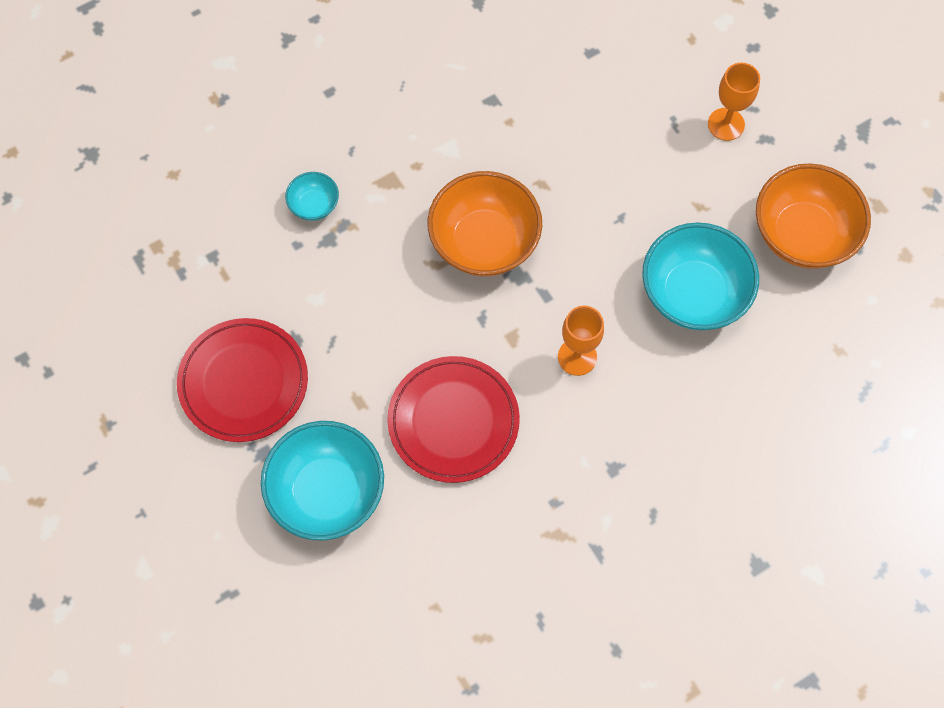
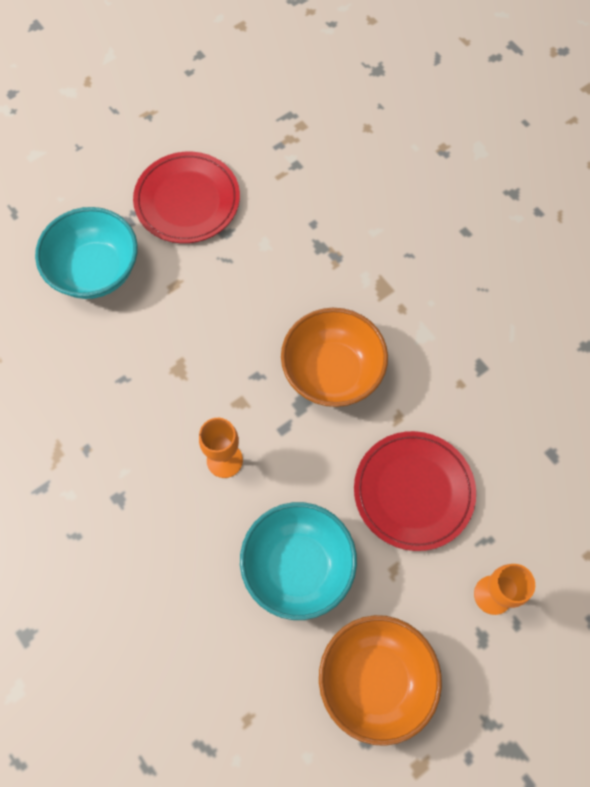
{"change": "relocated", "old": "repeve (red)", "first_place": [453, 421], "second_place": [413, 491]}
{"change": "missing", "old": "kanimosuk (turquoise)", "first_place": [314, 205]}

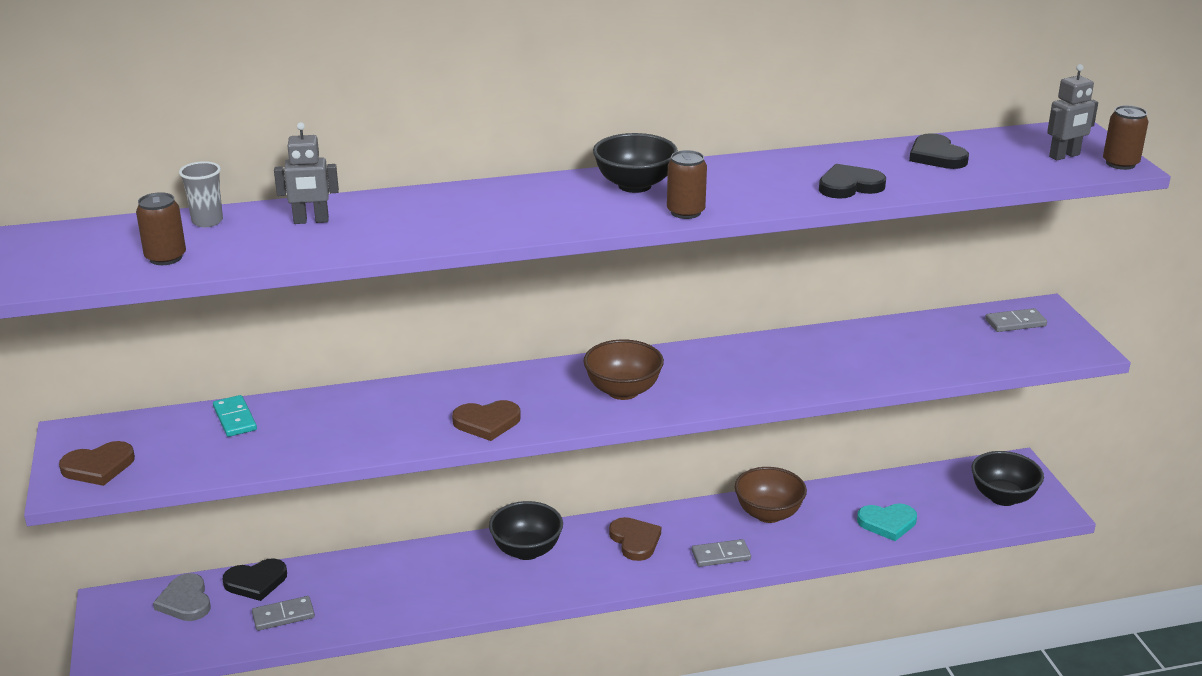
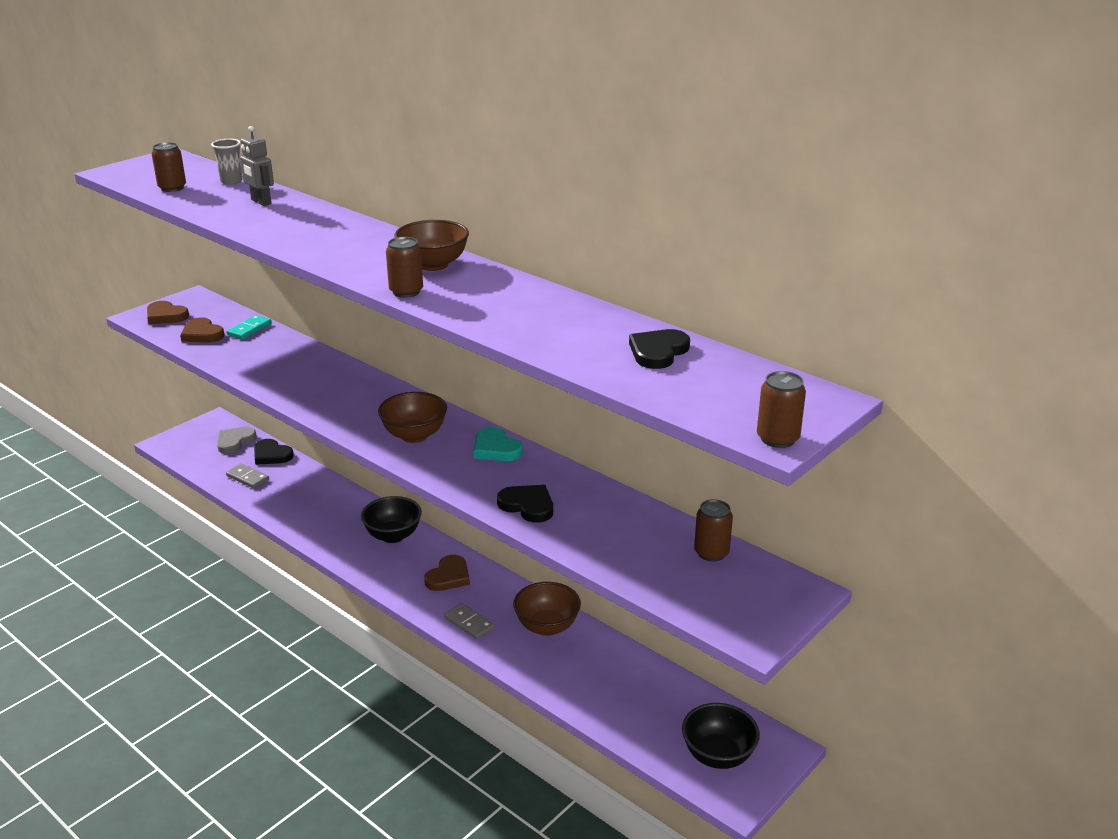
{"change": "relocated", "old": "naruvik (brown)", "first_place": [487, 422], "second_place": [202, 334]}
{"change": "colour", "old": "kanimosuk (black)", "new": "kanimosuk (brown)", "first_place": [634, 185], "second_place": [433, 265]}
{"change": "relocated", "old": "naruvik (turquoise)", "first_place": [887, 523], "second_place": [496, 448]}
{"change": "relocated", "old": "naruvik (black)", "first_place": [849, 186], "second_place": [527, 505]}
{"change": "appeared", "new": "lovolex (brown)", "second_place": [711, 553]}
{"change": "missing", "old": "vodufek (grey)", "first_place": [1015, 323]}
{"change": "missing", "old": "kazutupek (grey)", "first_place": [1064, 156]}

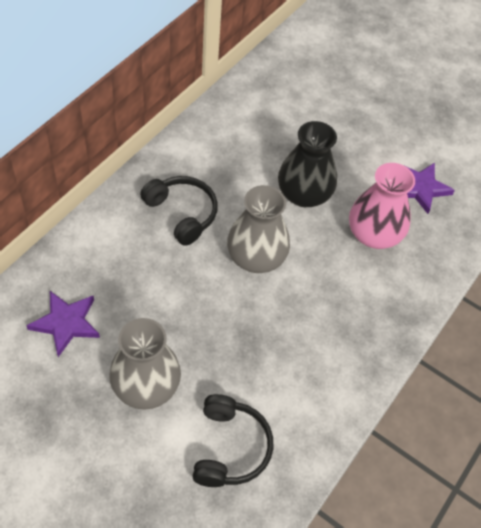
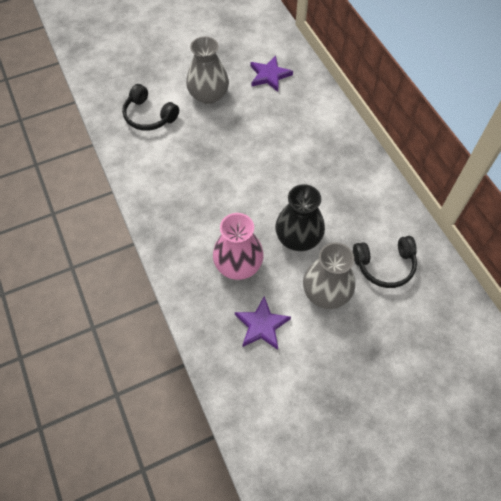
{"change": "relocated", "old": "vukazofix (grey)", "first_place": [256, 257], "second_place": [326, 292]}
{"change": "relocated", "old": "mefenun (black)", "first_place": [182, 213], "second_place": [384, 265]}

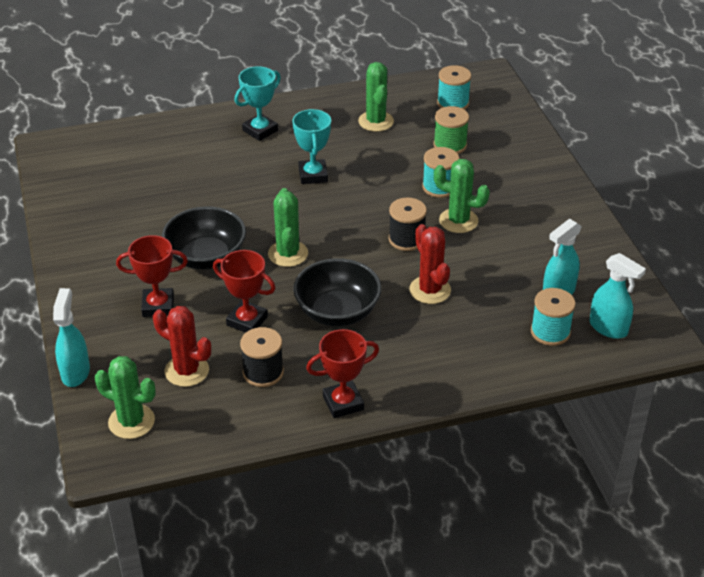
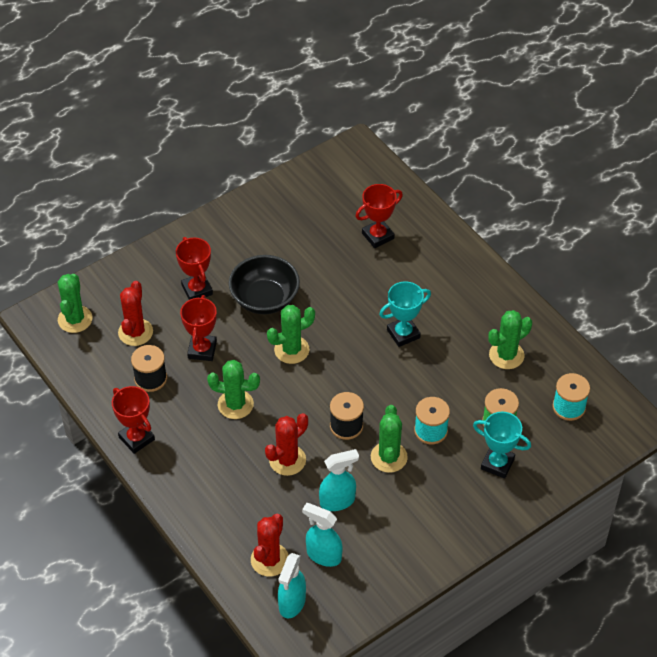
{"change": "exchanged", "old": "kanimosuk (black)", "new": "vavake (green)", "first_place": [337, 312], "second_place": [235, 404]}
{"change": "exchanged", "old": "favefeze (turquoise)", "new": "vavake (red)", "first_place": [550, 332], "second_place": [269, 560]}
{"change": "relocated", "old": "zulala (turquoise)", "first_place": [75, 372], "second_place": [337, 501]}
{"change": "appeared", "new": "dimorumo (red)", "second_place": [378, 236]}
{"change": "relocated", "old": "dimorumo (turquoise)", "first_place": [260, 130], "second_place": [497, 464]}

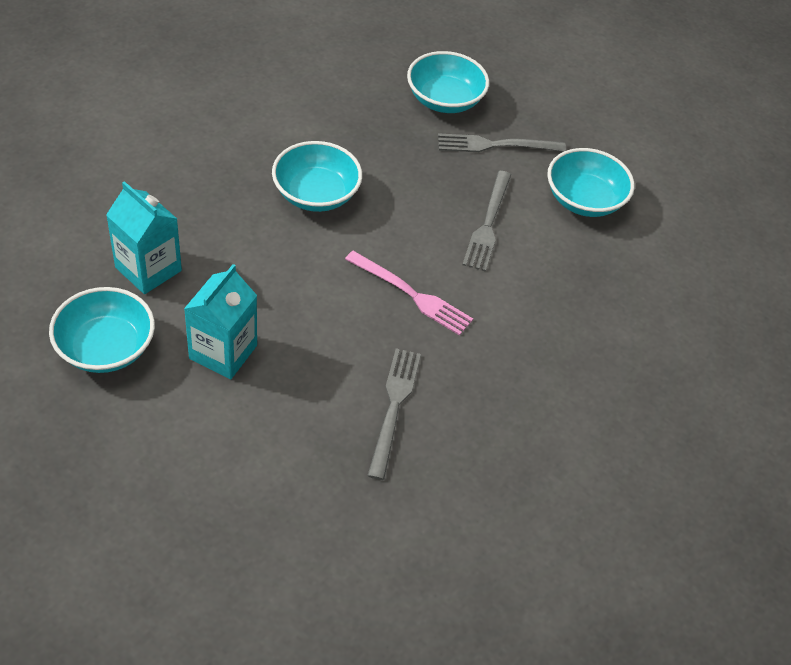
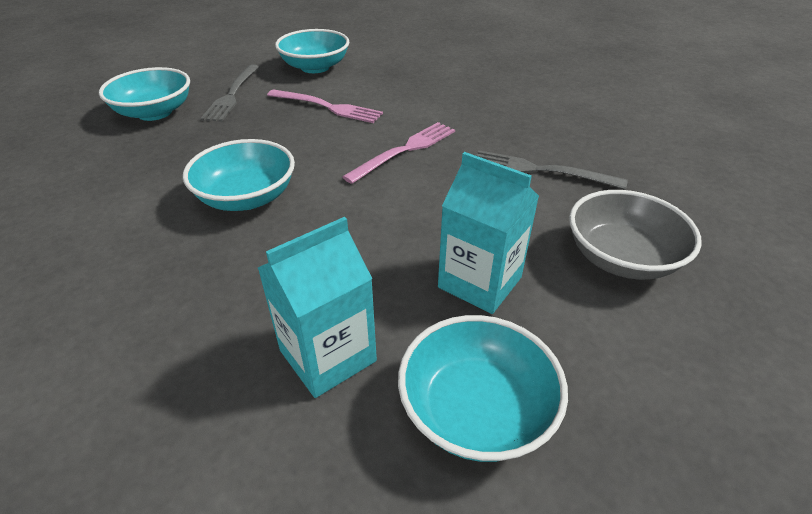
{"change": "colour", "old": "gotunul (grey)", "new": "gotunul (pink)", "first_place": [488, 224], "second_place": [327, 107]}
{"change": "appeared", "new": "kanimosuk (grey)", "second_place": [621, 258]}

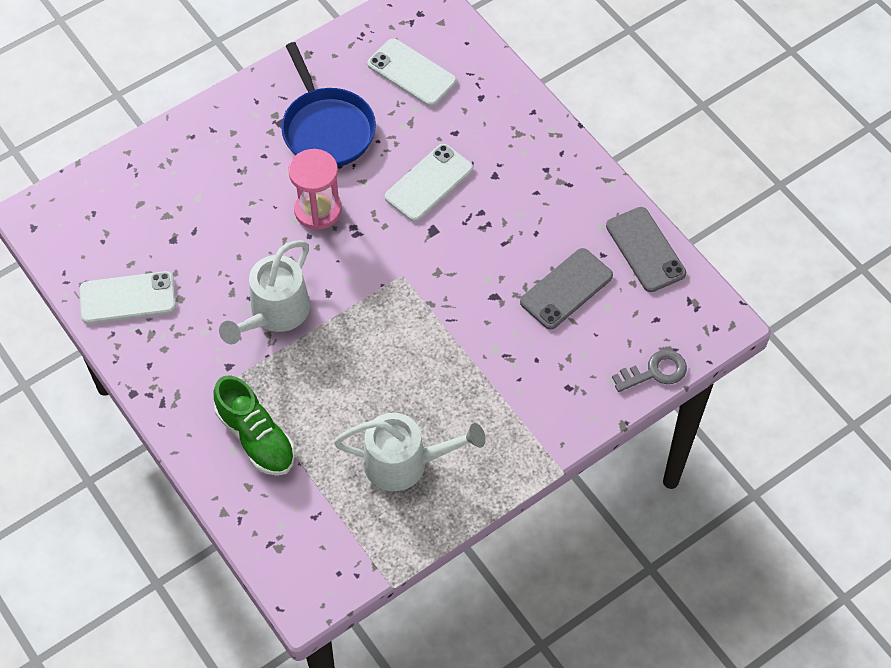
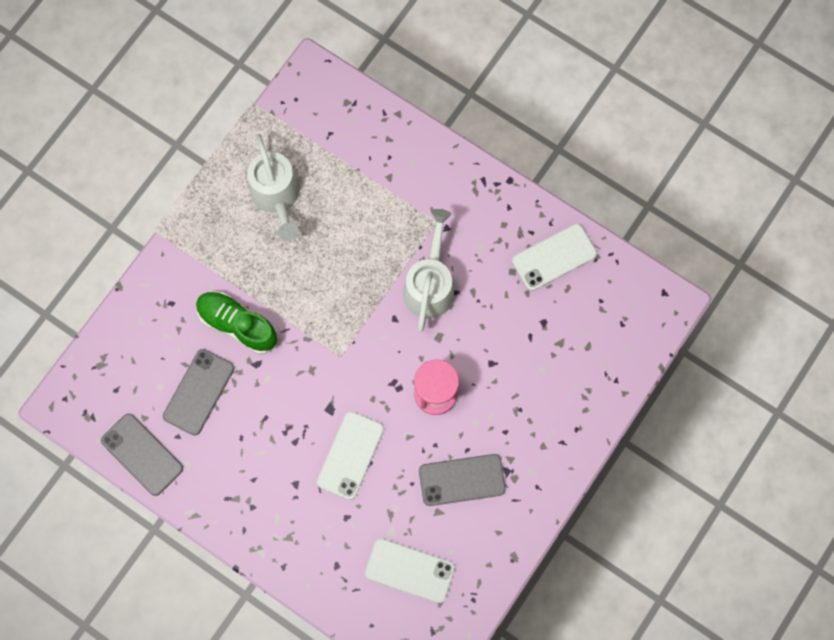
{"change": "relocated", "old": "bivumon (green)", "first_place": [256, 437], "second_place": [238, 325]}
{"change": "spun", "old": "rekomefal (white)", "first_place": [406, 463], "second_place": [277, 197], "degrees": -90}
{"change": "exchanged", "old": "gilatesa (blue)", "new": "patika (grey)", "first_place": [327, 129], "second_place": [462, 480]}
{"change": "missing", "old": "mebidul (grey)", "first_place": [655, 372]}

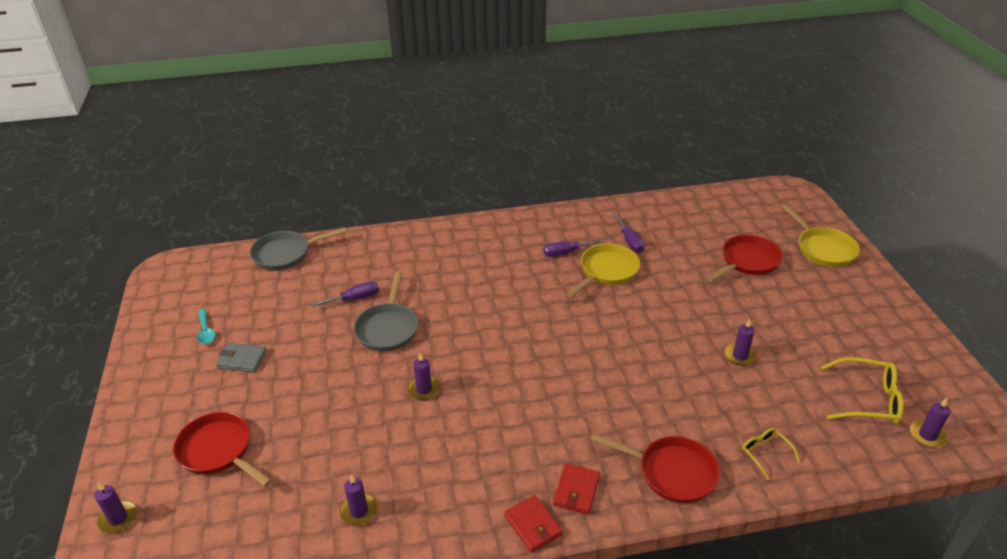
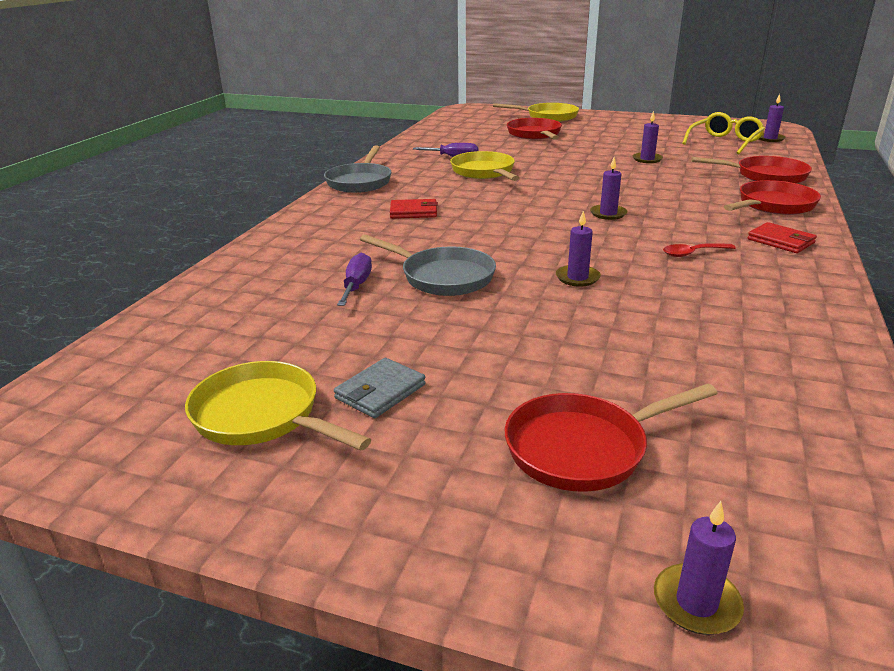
{"change": "exchanged", "old": "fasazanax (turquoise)", "new": "gilatesa (yellow)", "first_place": [206, 331], "second_place": [262, 416]}
{"change": "relocated", "old": "gilatesa (grey)", "first_place": [286, 254], "second_place": [360, 182]}
{"change": "relocated", "old": "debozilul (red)", "first_place": [533, 525], "second_place": [413, 212]}
{"change": "relocated", "old": "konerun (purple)", "first_place": [359, 511], "second_place": [608, 214]}
{"change": "appeared", "new": "fasazanax (red)", "second_place": [692, 253]}
{"change": "exchanged", "old": "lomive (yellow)", "new": "gilatesa (red)", "first_place": [765, 453], "second_place": [765, 176]}
{"change": "missing", "old": "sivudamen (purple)", "first_place": [566, 253]}

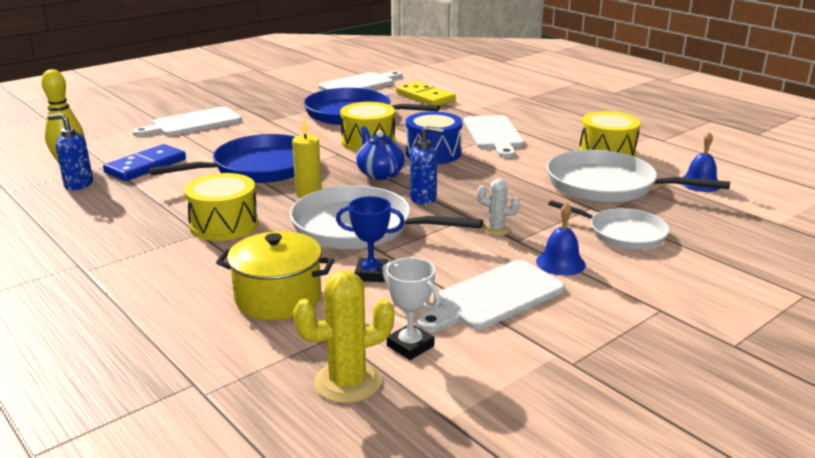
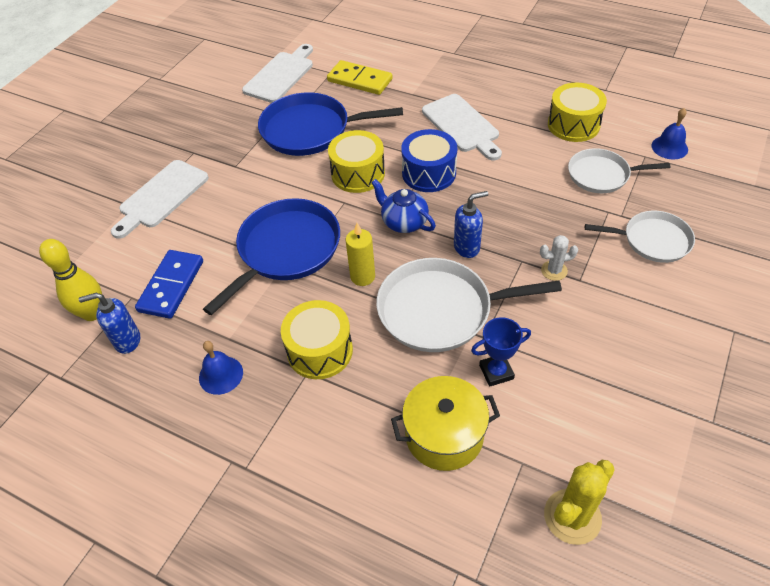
{"change": "relocated", "old": "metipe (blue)", "first_place": [560, 263], "second_place": [221, 375]}
{"change": "size", "old": "gilatesa (white)", "first_place": [606, 185], "second_place": [601, 175], "factor": 0.62}
{"change": "missing", "old": "dimorumo (white)", "first_place": [410, 346]}
{"change": "missing", "old": "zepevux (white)", "first_place": [493, 297]}

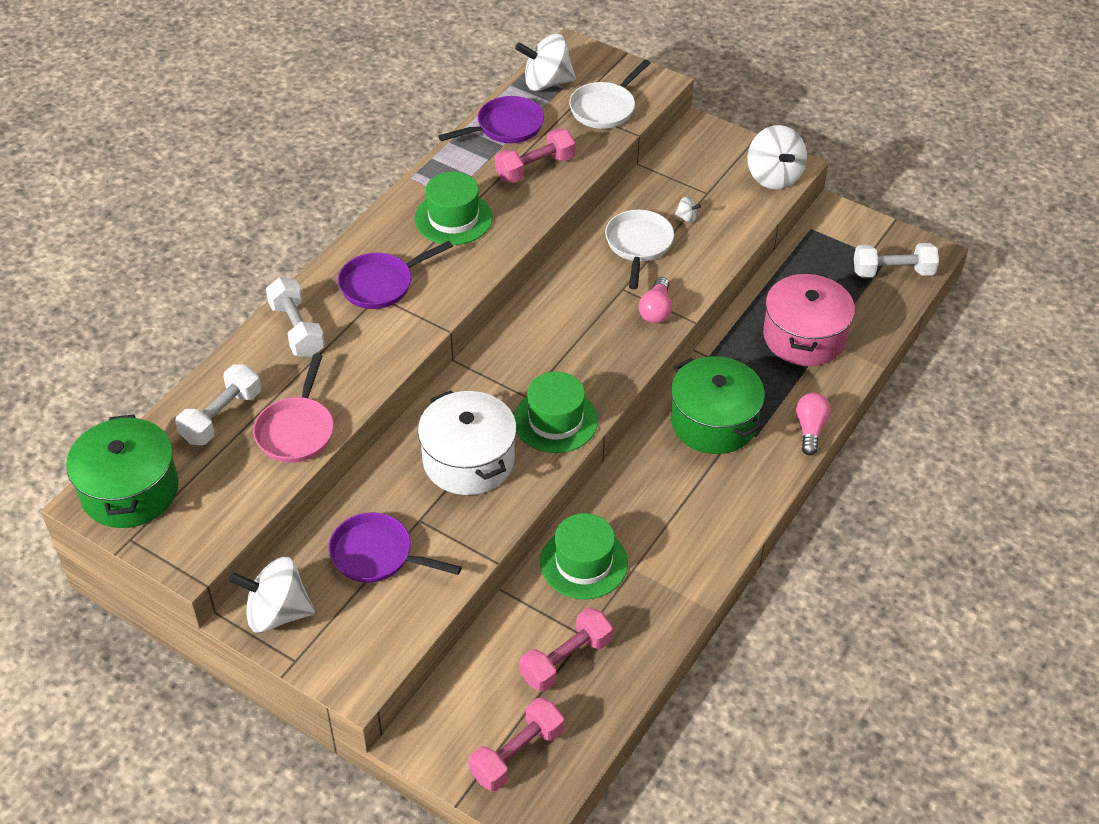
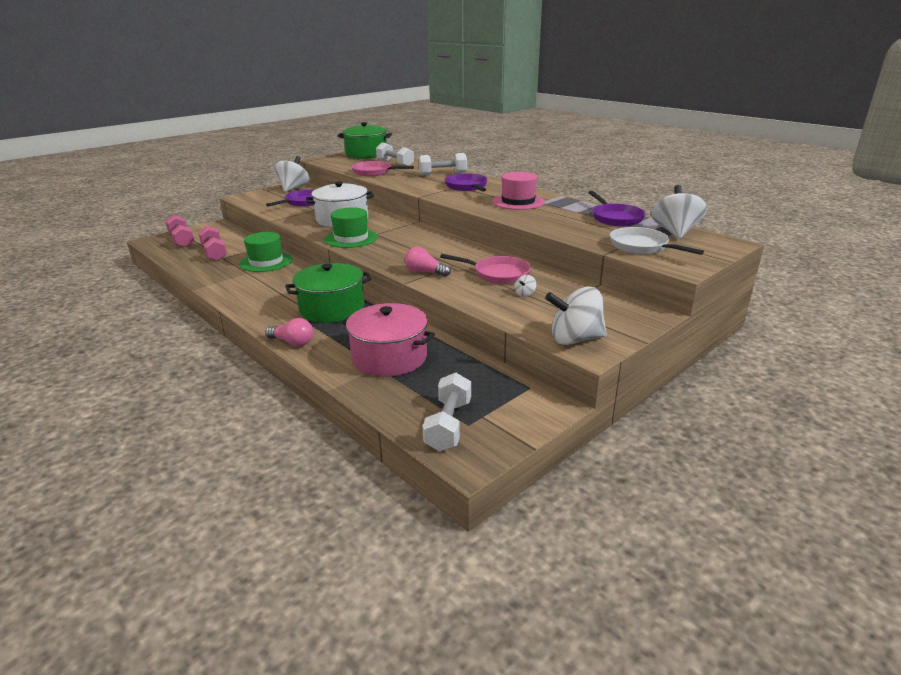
{"change": "colour", "old": "gilatesa (white)", "new": "gilatesa (pink)", "first_place": [638, 245], "second_place": [498, 274]}
{"change": "colour", "old": "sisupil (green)", "new": "sisupil (pink)", "first_place": [453, 218], "second_place": [518, 202]}
{"change": "missing", "old": "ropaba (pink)", "first_place": [535, 168]}

